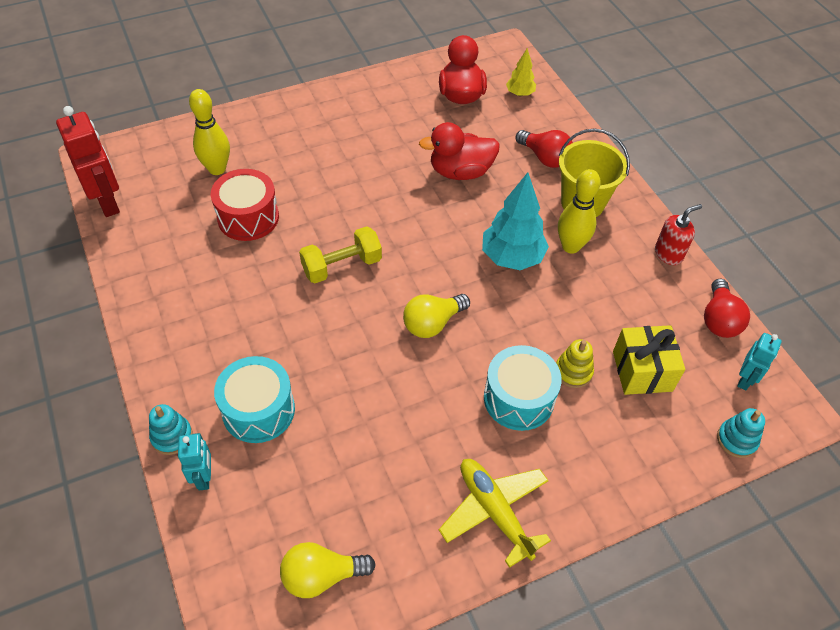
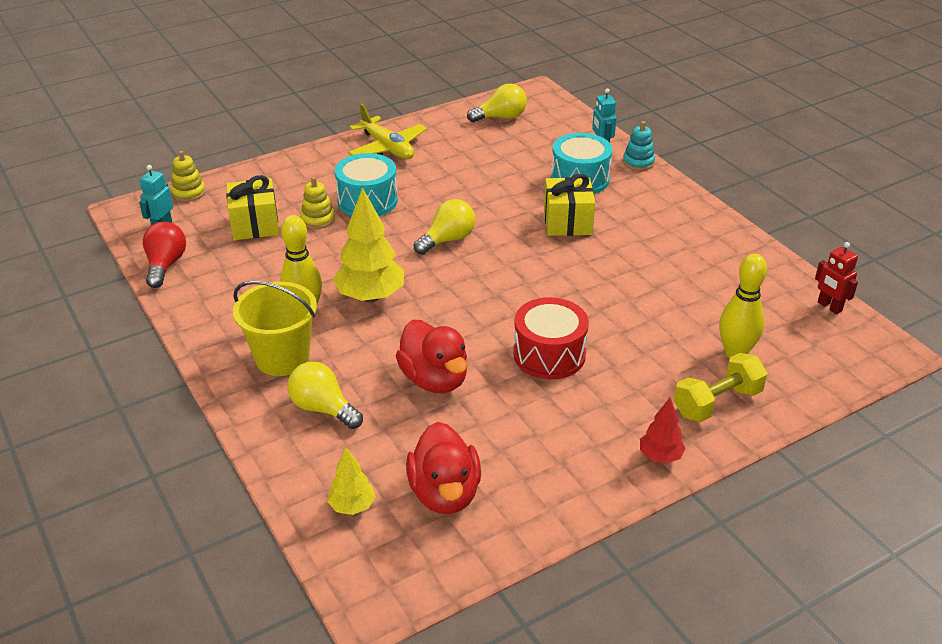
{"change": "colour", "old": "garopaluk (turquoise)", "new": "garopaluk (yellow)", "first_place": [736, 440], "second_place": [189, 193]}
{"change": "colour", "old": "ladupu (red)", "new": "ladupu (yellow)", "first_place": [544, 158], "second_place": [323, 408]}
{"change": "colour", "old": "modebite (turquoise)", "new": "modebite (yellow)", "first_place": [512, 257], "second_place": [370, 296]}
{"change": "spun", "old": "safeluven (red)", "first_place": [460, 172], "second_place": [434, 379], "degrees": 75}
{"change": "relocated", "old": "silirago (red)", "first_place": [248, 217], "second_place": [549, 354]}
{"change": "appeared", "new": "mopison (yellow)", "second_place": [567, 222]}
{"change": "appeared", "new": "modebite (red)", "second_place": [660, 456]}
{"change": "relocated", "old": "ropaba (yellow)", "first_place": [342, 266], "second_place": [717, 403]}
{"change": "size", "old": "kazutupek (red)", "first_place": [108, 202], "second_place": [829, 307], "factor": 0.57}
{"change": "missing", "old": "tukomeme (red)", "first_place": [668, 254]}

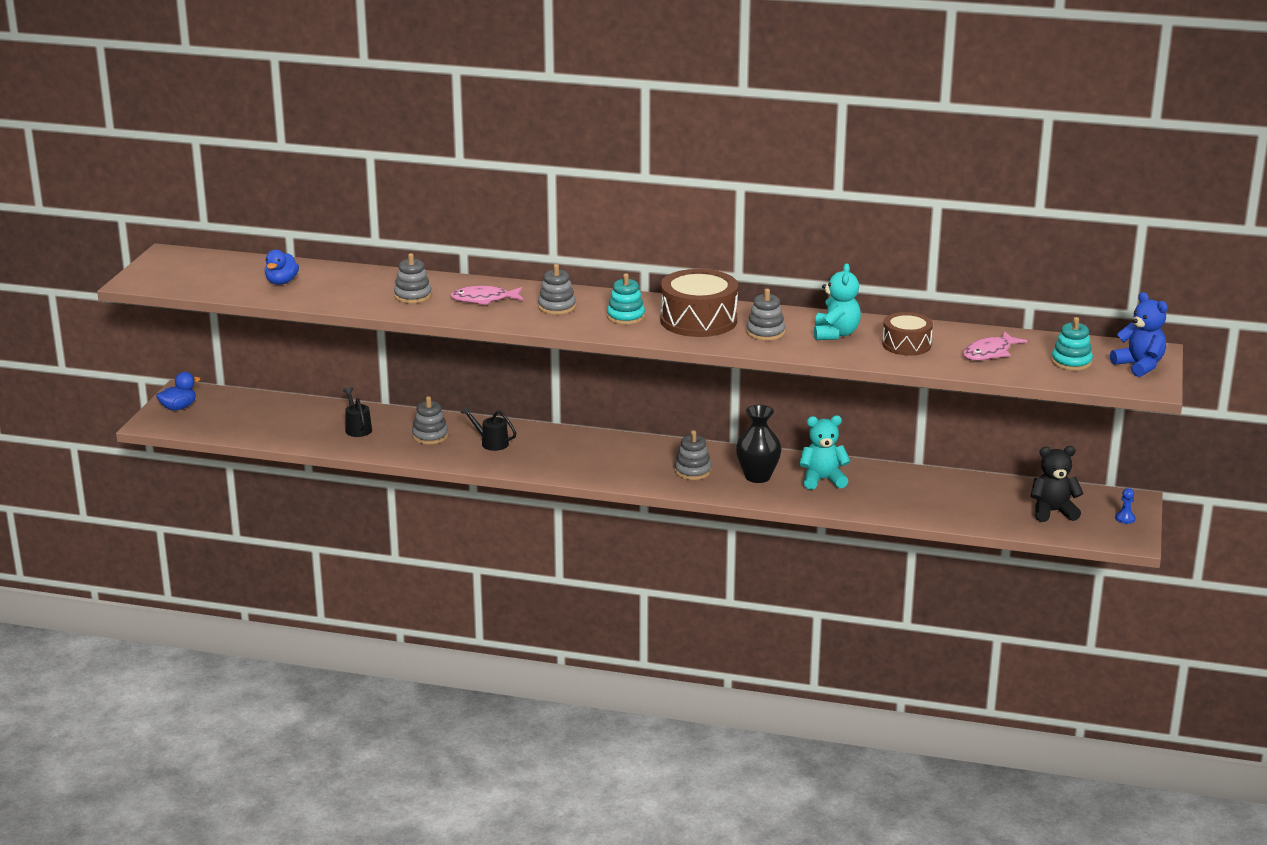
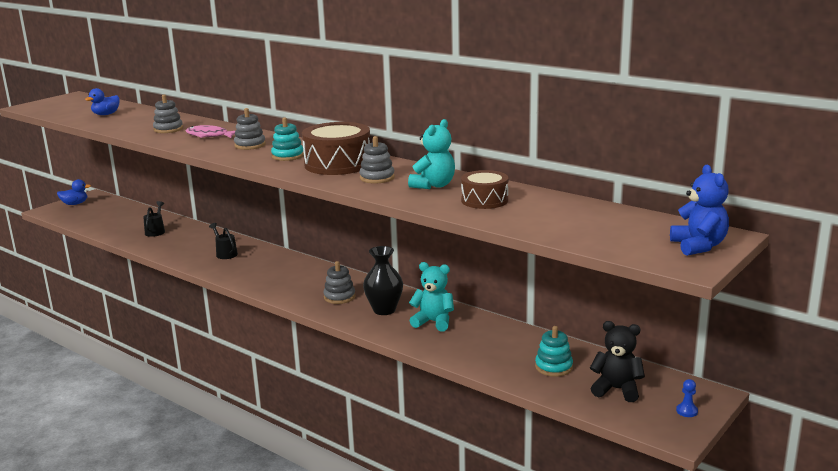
{"change": "relocated", "old": "garopaluk (turquoise)", "first_place": [1071, 362], "second_place": [553, 367]}
{"change": "missing", "old": "garopaluk (grey)", "first_place": [430, 436]}
{"change": "missing", "old": "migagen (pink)", "first_place": [989, 353]}

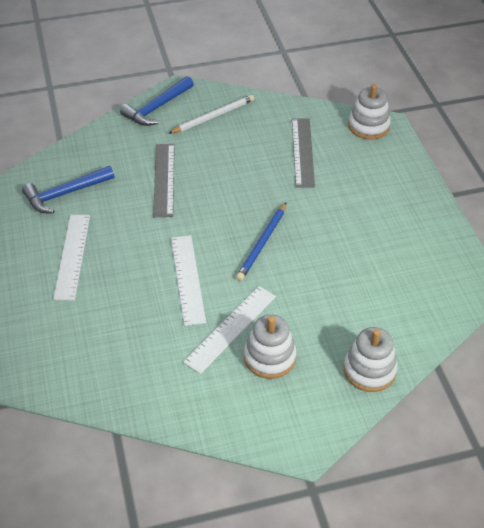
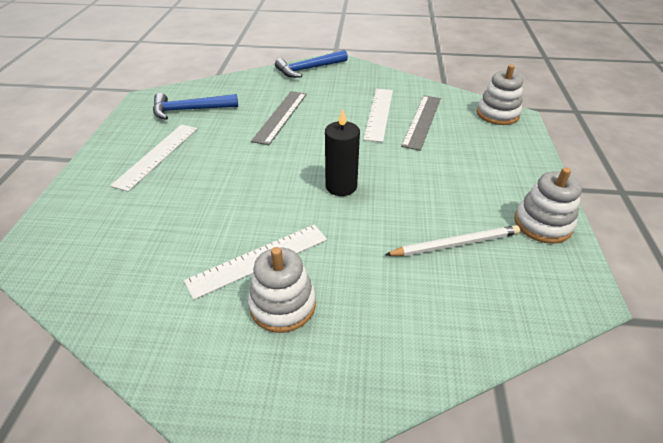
{"change": "exchanged", "old": "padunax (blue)", "new": "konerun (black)", "first_place": [262, 243], "second_place": [341, 186]}
{"change": "relocated", "old": "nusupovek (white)", "first_place": [188, 279], "second_place": [379, 114]}
{"change": "relocated", "old": "padunax (white)", "first_place": [213, 116], "second_place": [455, 244]}
{"change": "relocated", "old": "garopaluk (white)", "first_place": [369, 370], "second_place": [542, 224]}

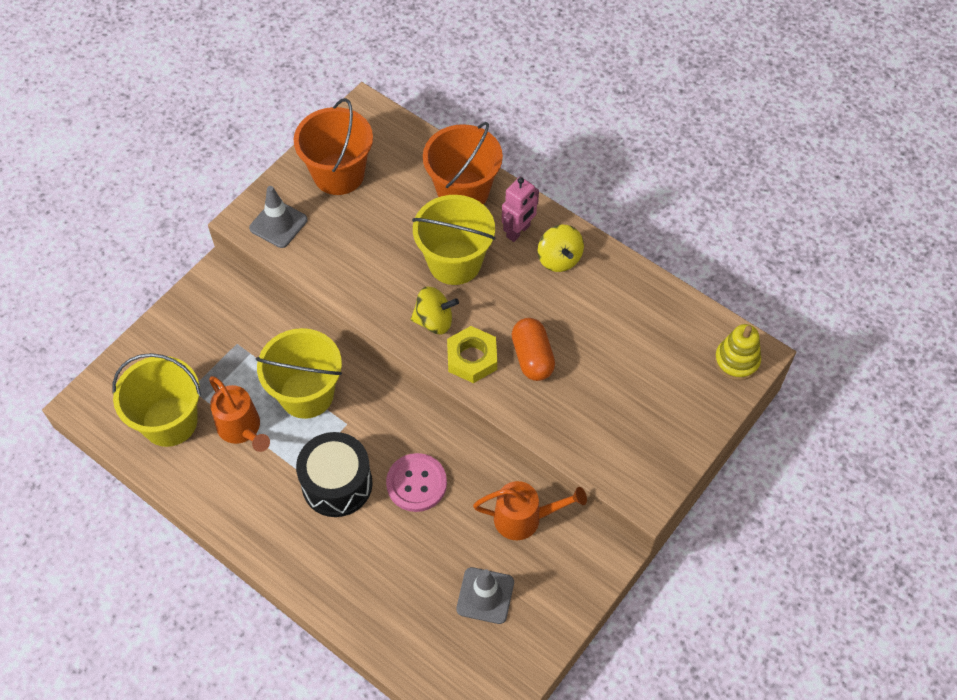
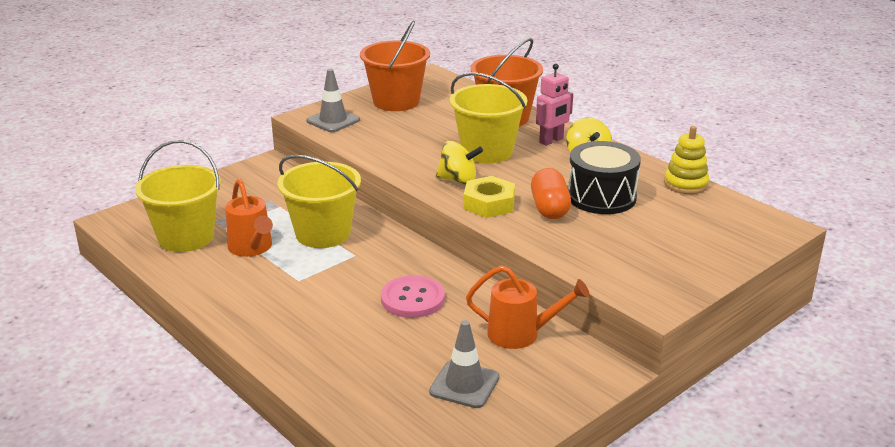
{"change": "relocated", "old": "silirago (black)", "first_place": [337, 484], "second_place": [601, 197]}
{"change": "relocated", "old": "garopaluk (yellow)", "first_place": [736, 361], "second_place": [685, 184]}

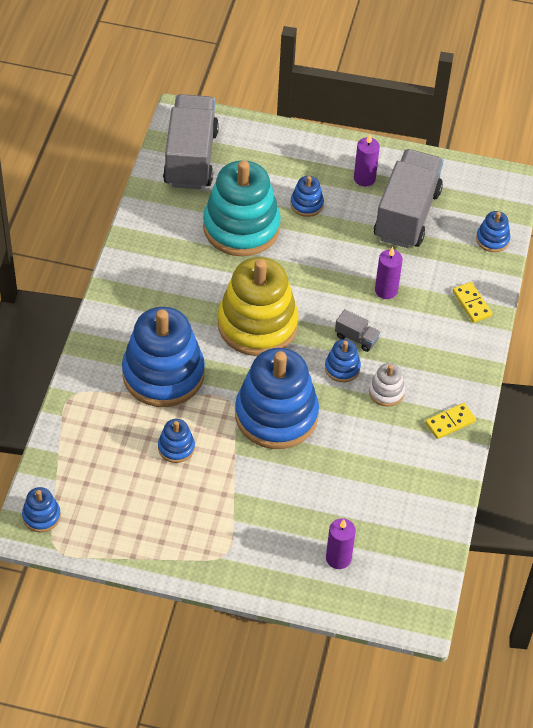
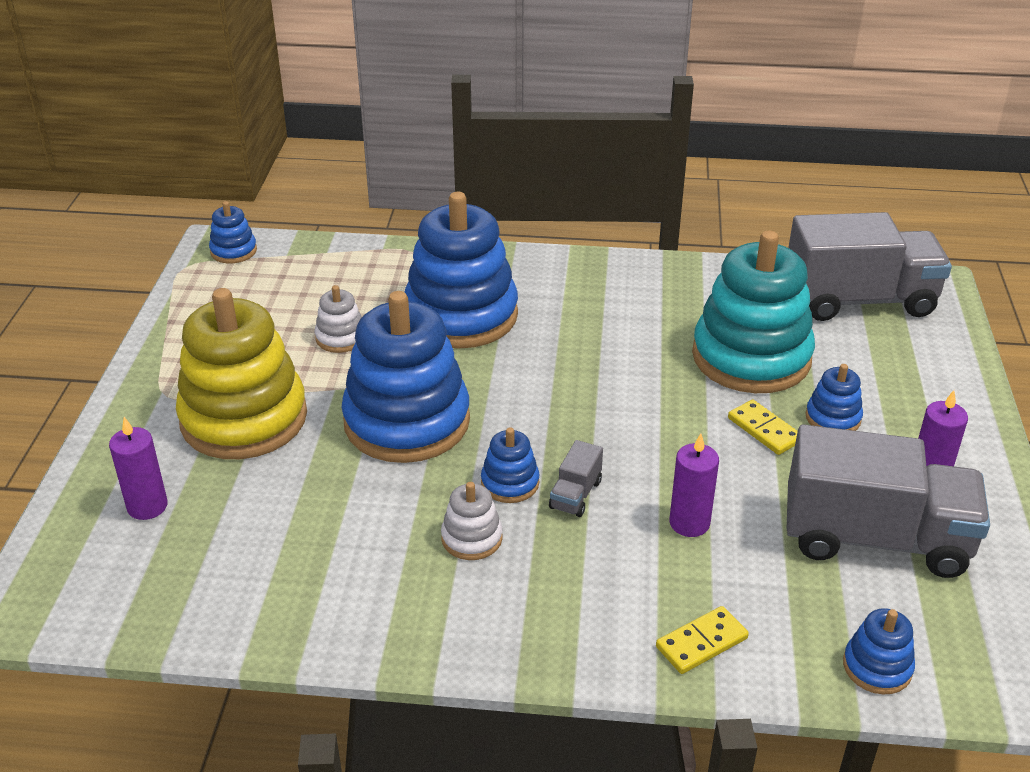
{"change": "relocated", "old": "garopaluk (yellow)", "first_place": [257, 324], "second_place": [244, 418]}
{"change": "colour", "old": "garopaluk (blue)", "new": "garopaluk (white)", "first_place": [176, 447], "second_place": [341, 338]}
{"change": "relocated", "old": "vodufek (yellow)", "first_place": [450, 422], "second_place": [764, 430]}

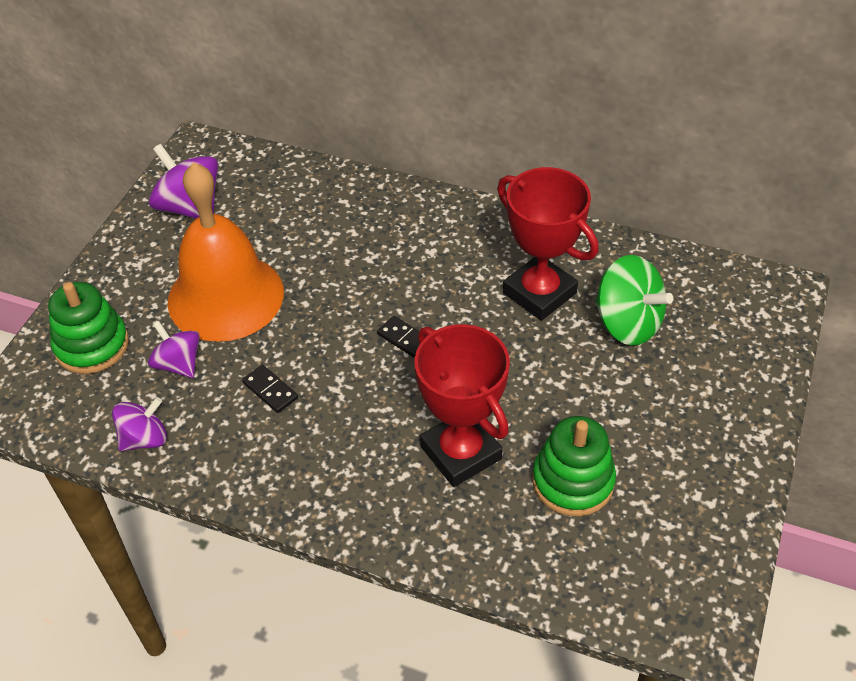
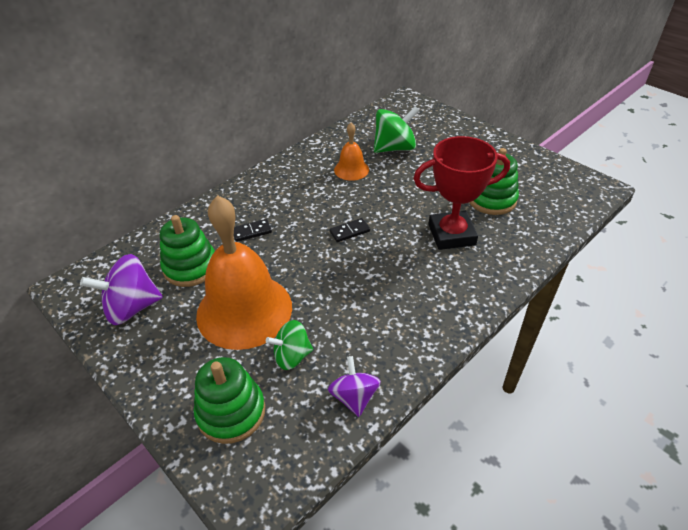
{"change": "appeared", "new": "garopaluk (green)", "second_place": [190, 267]}
{"change": "relocated", "old": "vodufek (black)", "first_place": [270, 390], "second_place": [252, 232]}
{"change": "colour", "old": "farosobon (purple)", "new": "farosobon (green)", "first_place": [178, 364], "second_place": [292, 356]}
{"change": "exchanged", "old": "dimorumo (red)", "new": "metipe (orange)", "first_place": [539, 293], "second_place": [351, 169]}

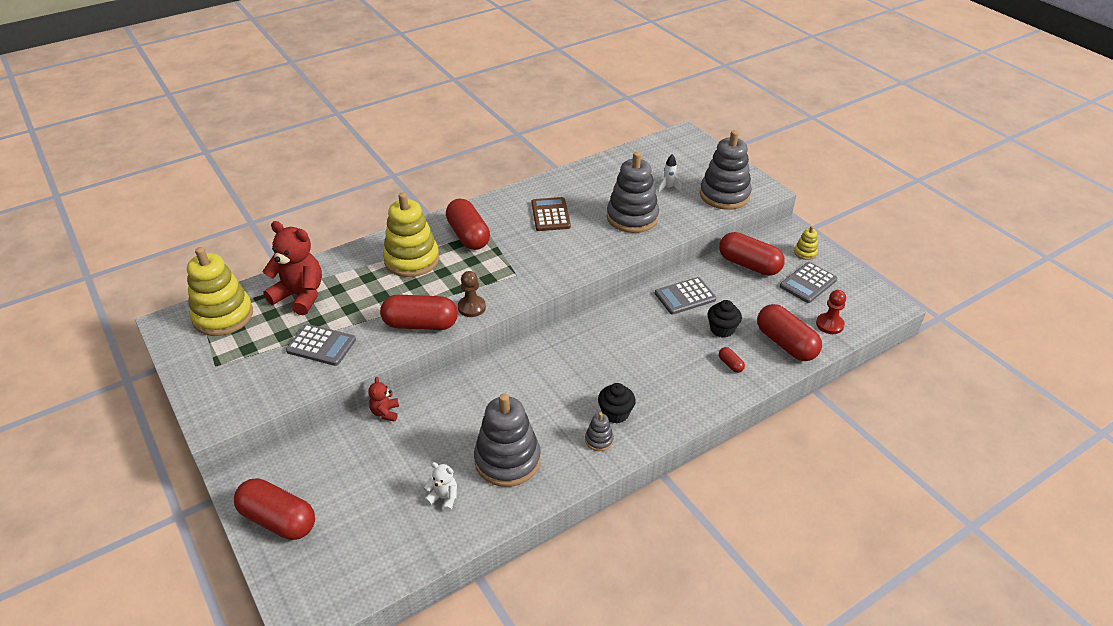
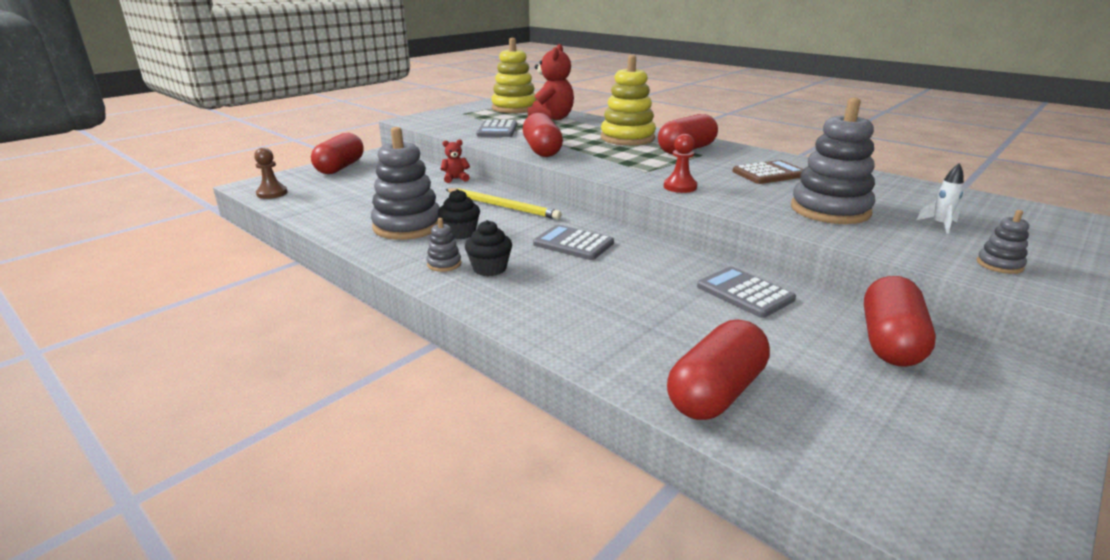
{"change": "relocated", "old": "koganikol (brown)", "first_place": [471, 307], "second_place": [272, 193]}
{"change": "relocated", "old": "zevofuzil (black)", "first_place": [722, 329], "second_place": [460, 233]}
{"change": "appeared", "new": "padunax (yellow)", "second_place": [502, 206]}
{"change": "relocated", "old": "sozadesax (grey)", "first_place": [808, 283], "second_place": [573, 244]}
{"change": "relocated", "old": "koganikol (red)", "first_place": [829, 324], "second_place": [680, 187]}
{"change": "size", "old": "garopaluk (grey)", "first_place": [724, 195], "second_place": [999, 265], "factor": 0.44}
{"change": "missing", "old": "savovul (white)", "first_place": [444, 498]}
{"change": "missing", "old": "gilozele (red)", "first_place": [730, 364]}
{"change": "missing", "old": "garopaluk (yellow)", "first_place": [805, 253]}

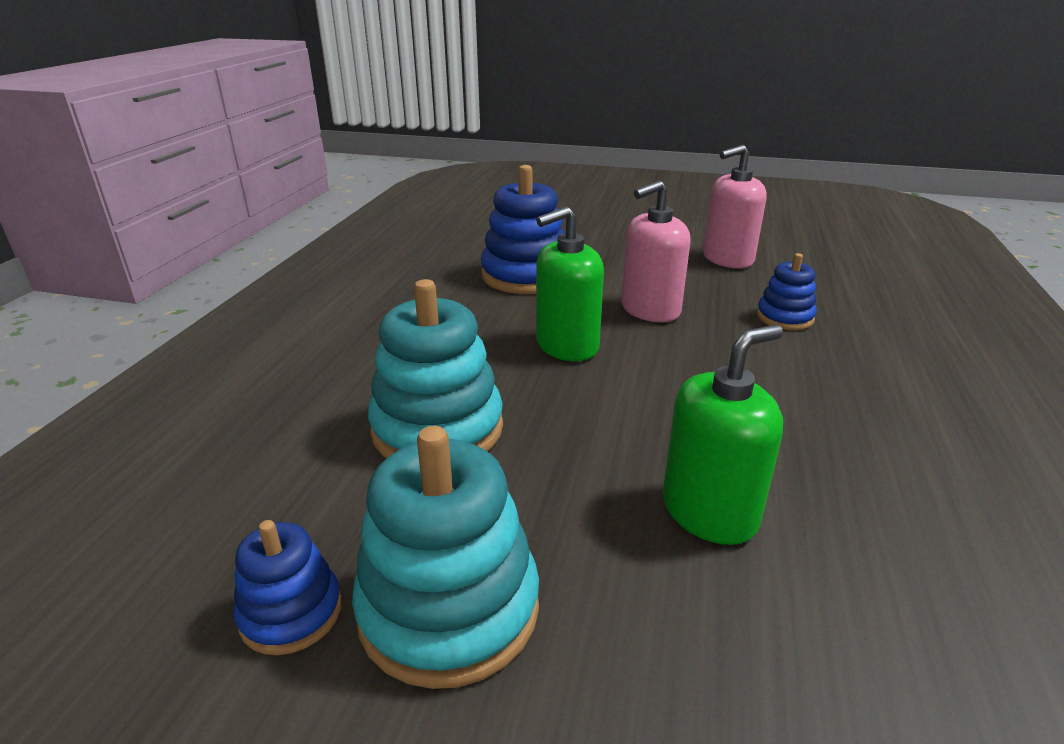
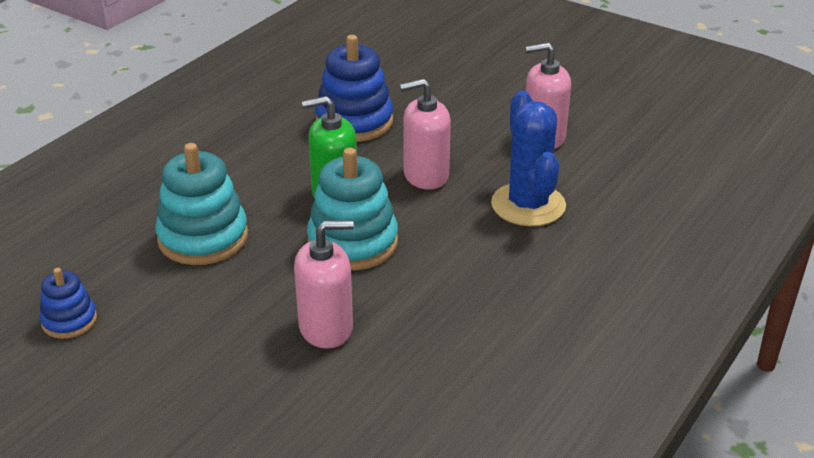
{"change": "colour", "old": "tukomeme (green)", "new": "tukomeme (pink)", "first_place": [709, 512], "second_place": [326, 328]}
{"change": "relocated", "old": "garopaluk (turquoise)", "first_place": [449, 608], "second_place": [353, 243]}
{"change": "exchanged", "old": "garopaluk (blue)", "new": "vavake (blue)", "first_place": [784, 317], "second_place": [528, 205]}

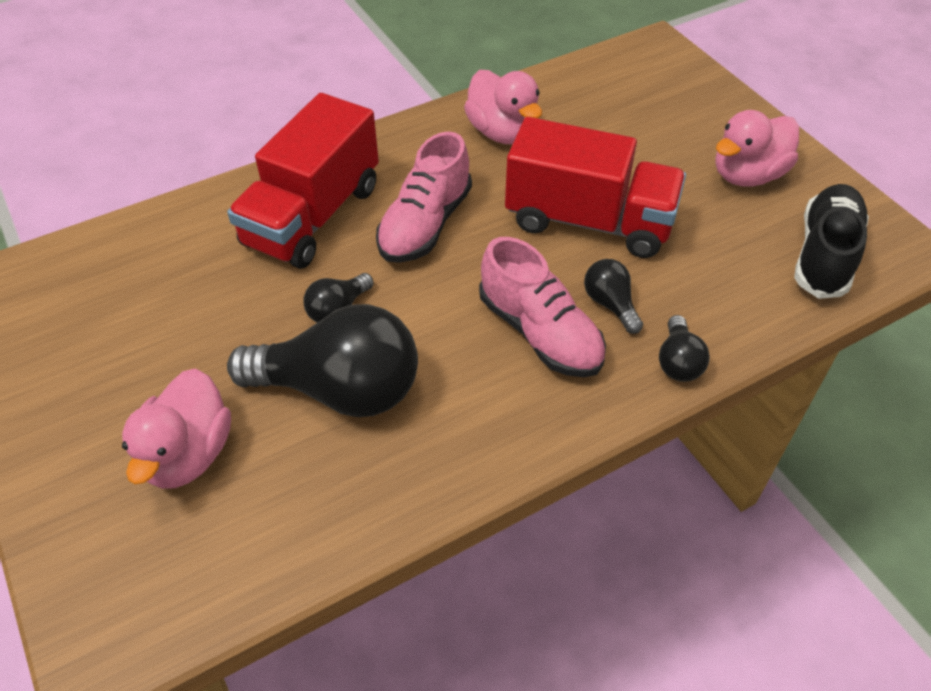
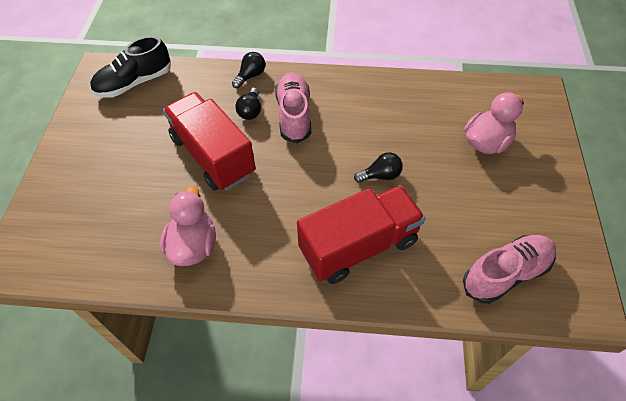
{"change": "relocated", "old": "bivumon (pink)", "first_place": [425, 224], "second_place": [505, 273]}
{"change": "missing", "old": "ladupu (black)", "first_place": [340, 389]}
{"change": "missing", "old": "safeluven (pink)", "first_place": [747, 175]}

